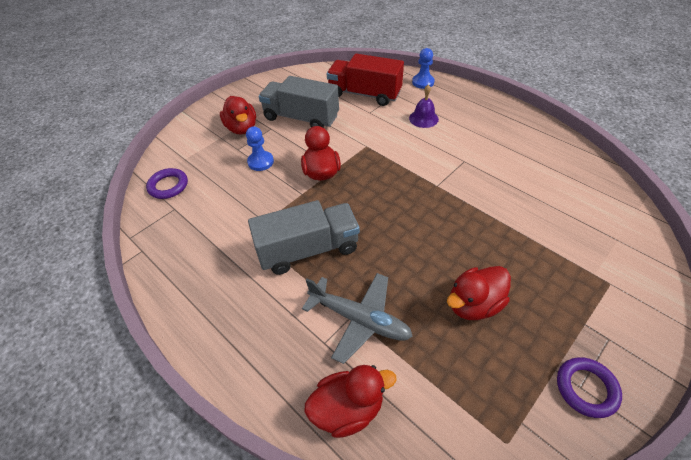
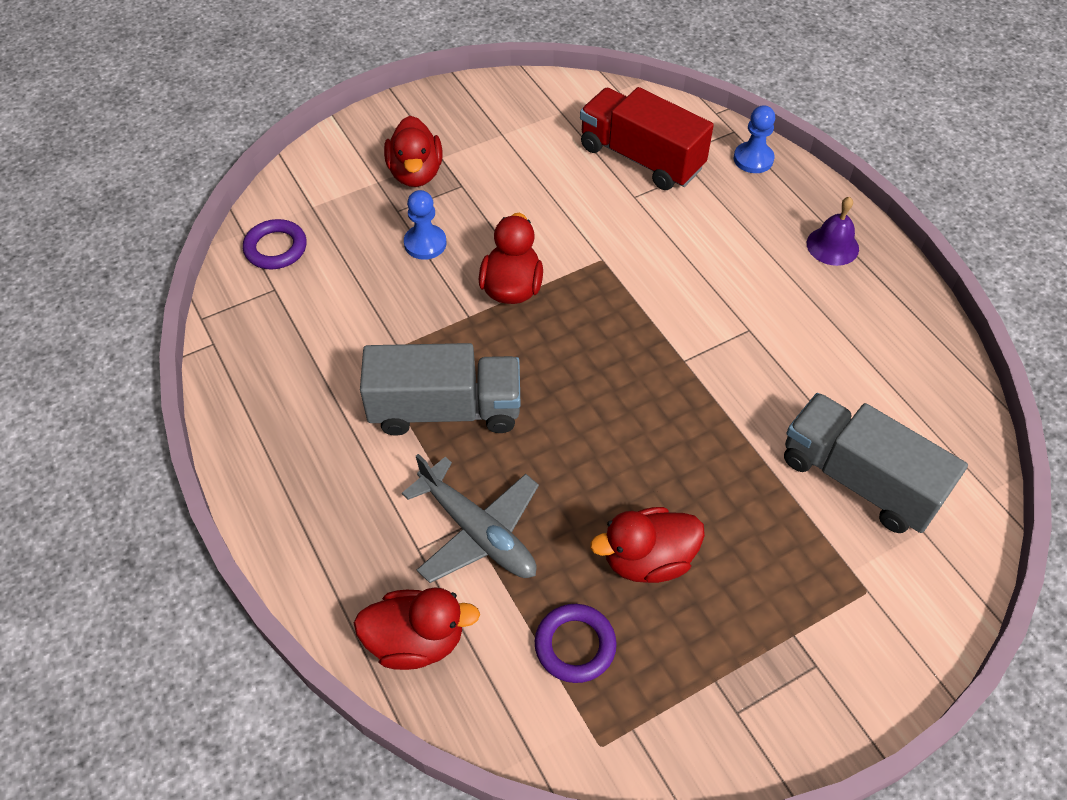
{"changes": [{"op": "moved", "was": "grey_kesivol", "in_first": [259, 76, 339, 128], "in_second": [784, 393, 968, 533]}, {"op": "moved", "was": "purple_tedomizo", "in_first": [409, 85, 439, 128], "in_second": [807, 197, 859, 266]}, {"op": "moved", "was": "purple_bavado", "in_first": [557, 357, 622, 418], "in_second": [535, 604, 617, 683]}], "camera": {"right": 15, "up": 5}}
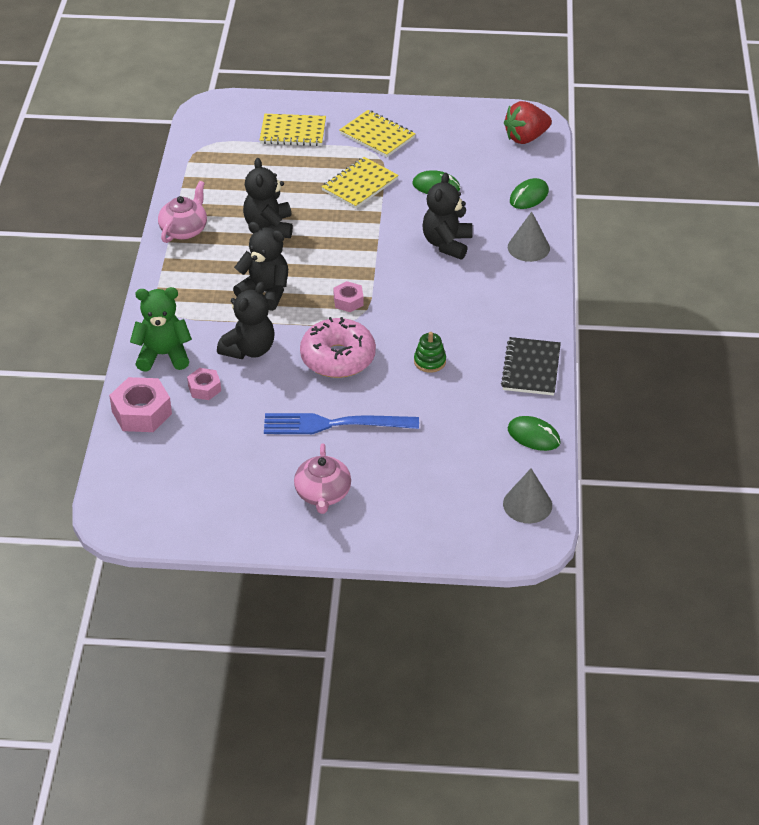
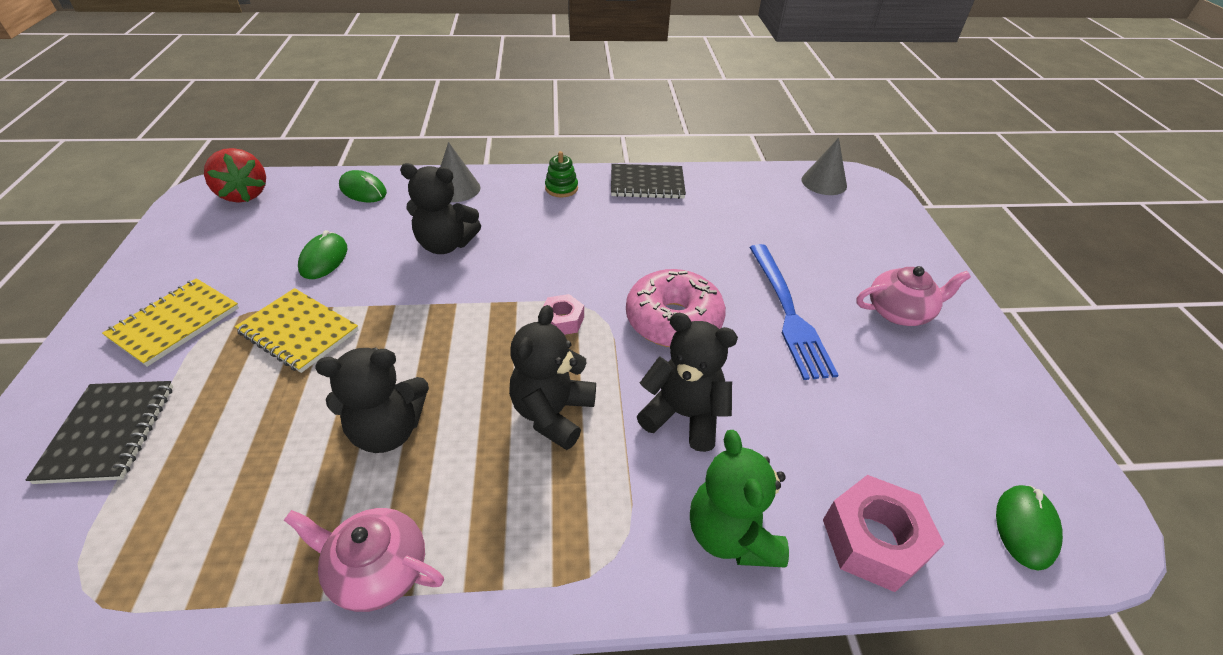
{"changes": [{"op": "removed", "was": "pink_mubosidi", "in_first": [187, 368, 221, 400]}, {"op": "recoloured", "was": "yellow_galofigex", "now": "black_galofigex", "in_first": [260, 114, 326, 146], "in_second": [26, 381, 173, 484]}, {"op": "moved", "was": "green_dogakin", "in_first": [414, 332, 446, 373], "in_second": [545, 151, 578, 197]}, {"op": "moved", "was": "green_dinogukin", "in_first": [507, 416, 561, 451], "in_second": [996, 485, 1063, 571]}], "camera": {"right": -100, "up": 0}}
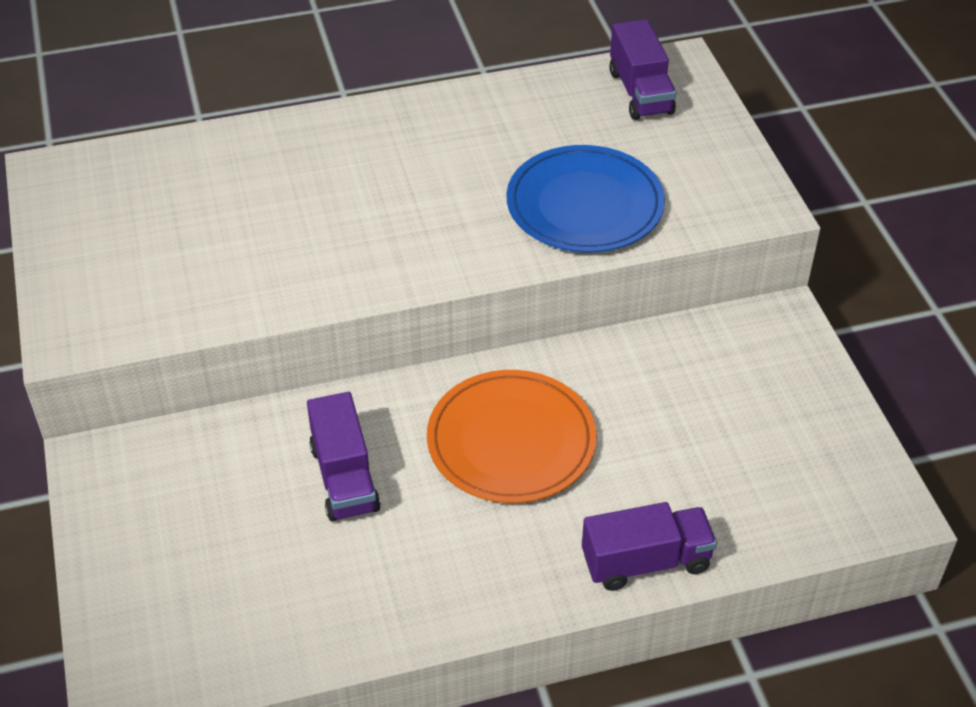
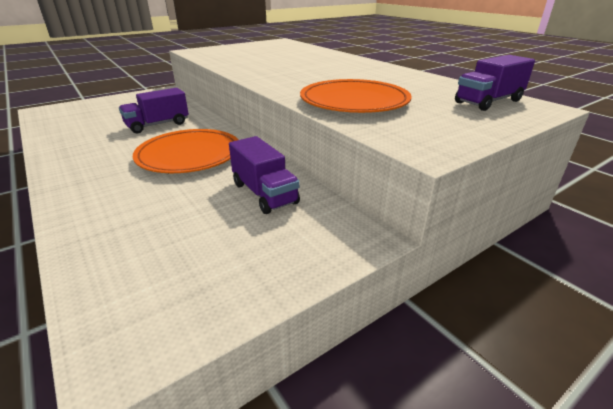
{"changes": [{"op": "recoloured", "was": "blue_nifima", "now": "orange_nifima", "in_first": [506, 145, 665, 252], "in_second": [300, 79, 412, 113]}, {"op": "moved", "was": "purple_kesivol", "in_first": [582, 502, 717, 591], "in_second": [229, 136, 300, 214]}], "camera": {"right": 70, "up": -15}}
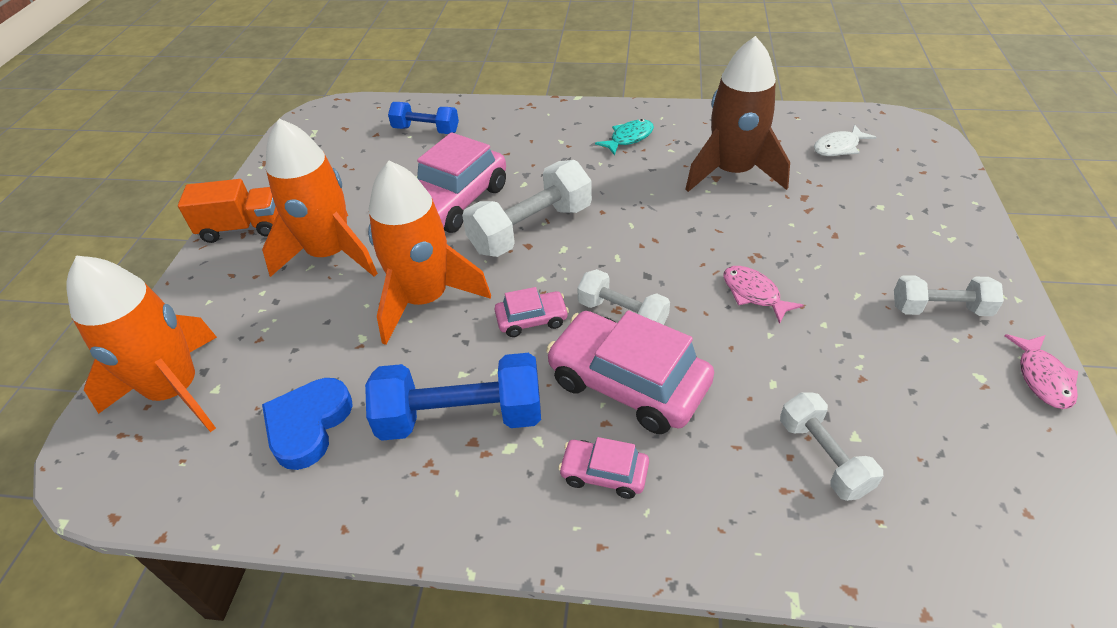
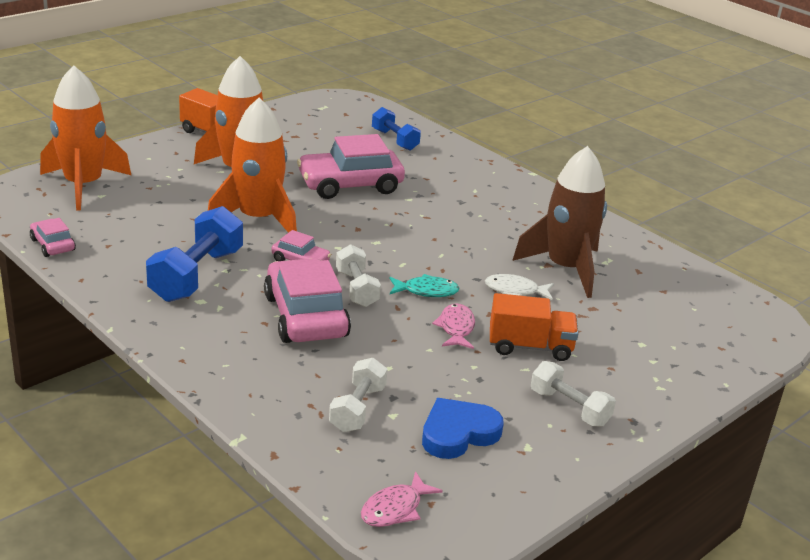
{"changes": [{"op": "moved", "was": "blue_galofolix", "in_first": [262, 378, 353, 470], "in_second": [422, 398, 504, 459]}, {"op": "turned", "was": "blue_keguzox", "in_first": [365, 353, 541, 441], "in_second": [146, 206, 243, 302], "clockwise": 75}, {"op": "removed", "was": "white_keguzox", "in_first": [462, 160, 592, 257]}, {"op": "moved", "was": "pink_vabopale", "in_first": [558, 437, 649, 499], "in_second": [30, 218, 76, 257]}, {"op": "moved", "was": "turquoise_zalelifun", "in_first": [595, 119, 654, 156], "in_second": [389, 274, 459, 297]}, {"op": "moved", "was": "white_zalelifun", "in_first": [814, 124, 876, 156], "in_second": [485, 274, 554, 300]}, {"op": "moved", "was": "pink_zalelifun", "in_first": [1005, 334, 1078, 409], "in_second": [361, 471, 443, 527]}, {"op": "added", "now": "orange_kesivol", "in_second": [490, 293, 578, 361]}], "camera": {"right": 35, "up": -15}}
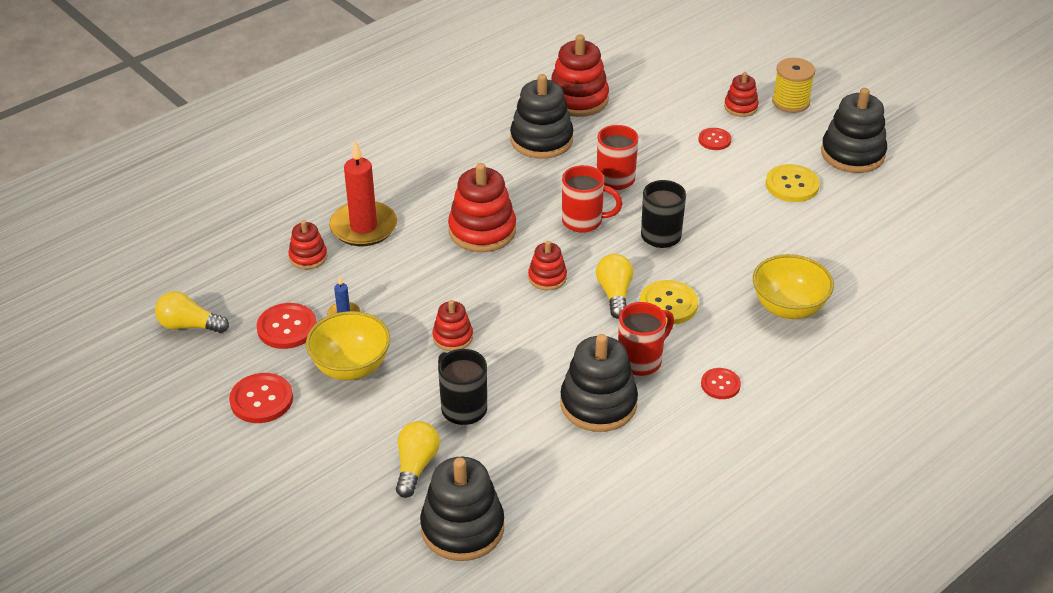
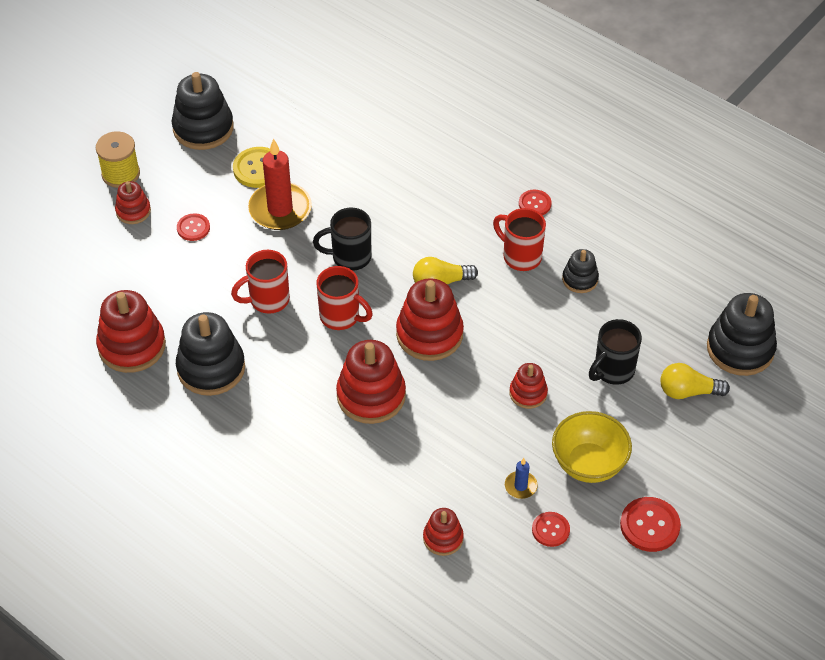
{"changes": [{"op": "removed", "was": "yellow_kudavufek", "in_first": [155, 291, 229, 333]}, {"op": "resized", "was": "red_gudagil", "in_first": [257, 303, 317, 349], "in_second": [532, 512, 570, 547], "ratio": 0.64}, {"op": "moved", "was": "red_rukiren", "in_first": [329, 140, 397, 246], "in_second": [248, 138, 312, 230]}, {"op": "resized", "was": "red_dogakin", "in_first": [528, 241, 567, 290], "in_second": [396, 278, 464, 361], "ratio": 1.82}, {"op": "resized", "was": "black_dogakin", "in_first": [560, 334, 638, 432], "in_second": [562, 249, 599, 293], "ratio": 0.55}, {"op": "turned", "was": "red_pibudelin", "in_first": [562, 165, 622, 233], "in_second": [317, 266, 373, 330], "clockwise": 120}, {"op": "removed", "was": "yellow_gudagil", "in_first": [640, 280, 698, 325]}, {"op": "removed", "was": "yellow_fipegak", "in_first": [753, 254, 834, 319]}], "camera": {"right": -100, "up": 10}}
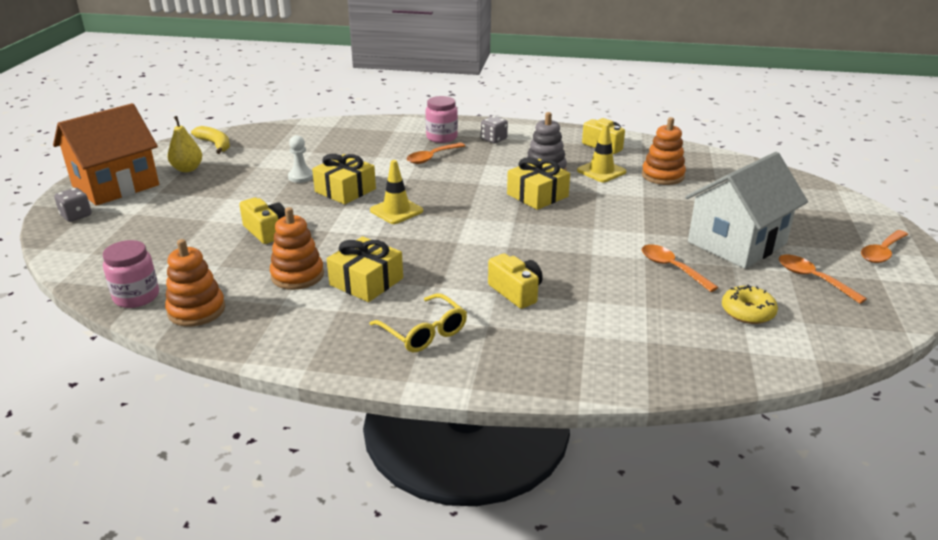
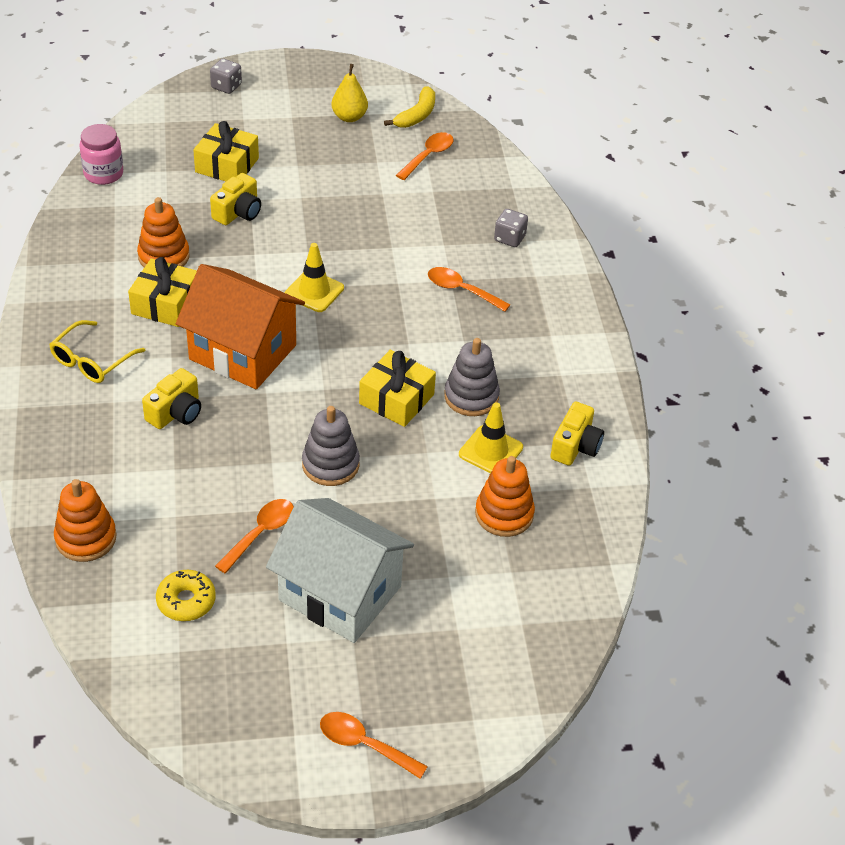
{"changes": [{"op": "moved", "was": "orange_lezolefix", "in_first": [53, 103, 159, 206], "in_second": [176, 264, 305, 389]}, {"op": "moved", "was": "orange_dogakin", "in_first": [165, 239, 225, 327], "in_second": [54, 479, 116, 562]}, {"op": "removed", "was": "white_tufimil", "in_first": [288, 135, 313, 183]}, {"op": "moved", "was": "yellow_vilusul", "in_first": [312, 154, 376, 204], "in_second": [193, 121, 259, 181]}, {"op": "removed", "was": "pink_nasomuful", "in_first": [425, 96, 458, 143]}, {"op": "moved", "was": "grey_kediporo", "in_first": [481, 116, 508, 143], "in_second": [494, 209, 528, 247]}, {"op": "moved", "was": "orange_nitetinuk", "in_first": [779, 255, 867, 304], "in_second": [396, 132, 454, 180]}, {"op": "added", "now": "grey_dogakin", "in_second": [302, 406, 360, 486]}], "camera": {"right": 70, "up": 15}}
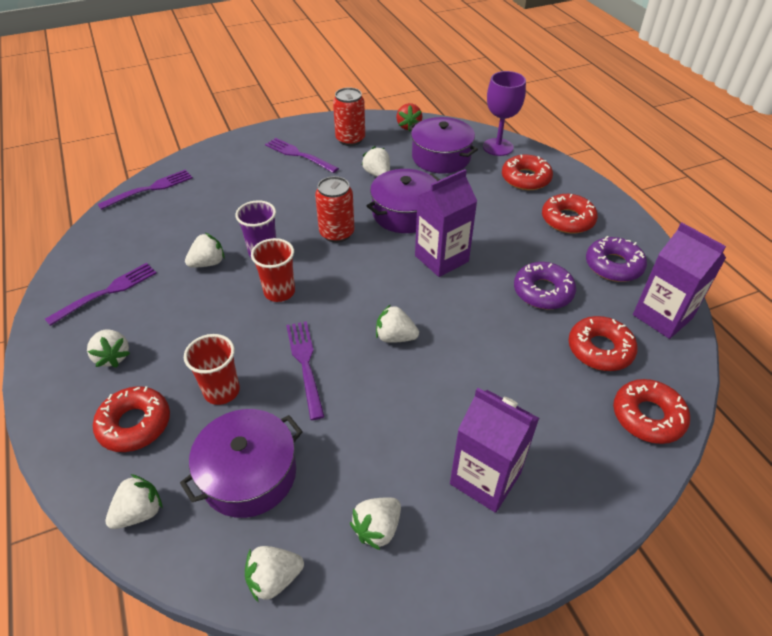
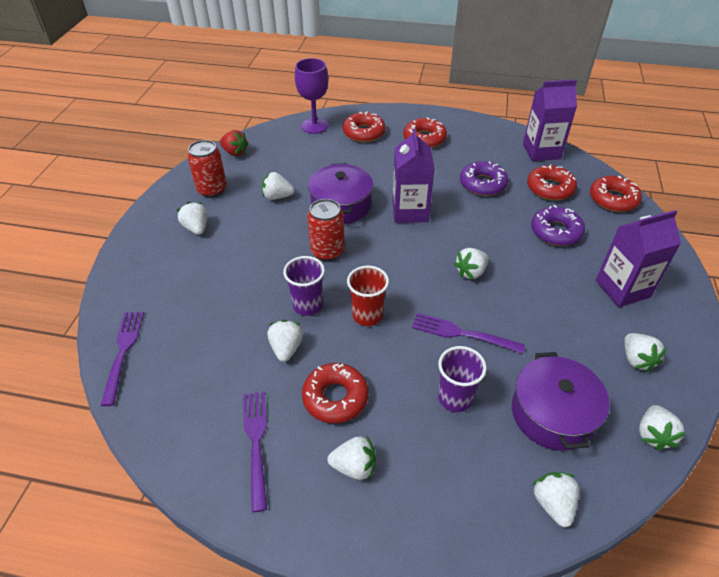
{"changes": [{"op": "moved", "was": "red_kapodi", "in_first": [93, 386, 170, 452], "in_second": [302, 363, 369, 423]}, {"op": "recoloured", "was": "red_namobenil", "now": "purple_namobenil", "in_first": [184, 334, 240, 405], "in_second": [438, 346, 487, 412]}, {"op": "replaced", "was": "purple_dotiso", "now": "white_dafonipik", "in_first": [265, 138, 339, 173], "in_second": [177, 202, 207, 235]}, {"op": "removed", "was": "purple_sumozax", "in_first": [409, 117, 478, 174]}, {"op": "moved", "was": "purple_kapodi", "in_first": [586, 236, 647, 282], "in_second": [531, 205, 585, 246]}], "camera": {"right": -55, "up": 0}}
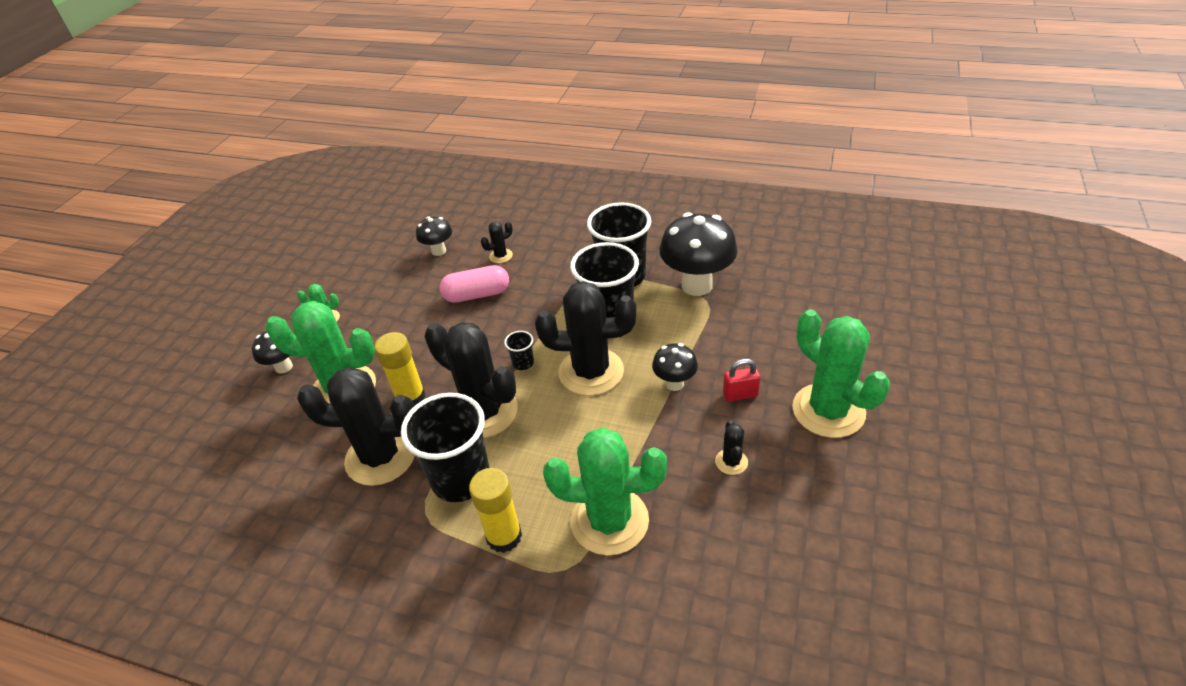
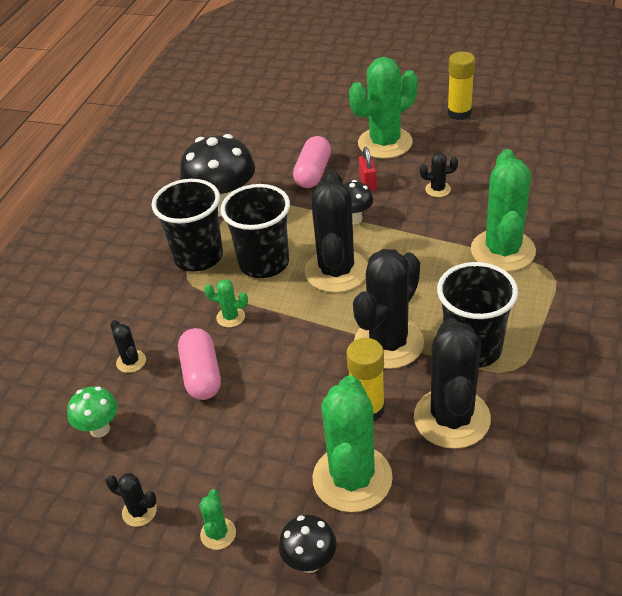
{"changes": [{"op": "recoloured", "was": "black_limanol", "now": "green_limanol", "in_first": [416, 216, 452, 256], "in_second": [67, 386, 118, 438]}, {"op": "moved", "was": "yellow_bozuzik", "in_first": [469, 468, 522, 553], "in_second": [447, 52, 475, 120]}, {"op": "removed", "was": "black_namobenil", "in_first": [504, 331, 534, 370]}, {"op": "added", "now": "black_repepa", "in_second": [106, 473, 157, 527]}, {"op": "added", "now": "green_repepa", "in_second": [204, 279, 248, 327]}, {"op": "added", "now": "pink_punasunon", "in_second": [293, 136, 331, 188]}], "camera": {"right": -90, "up": 0}}
